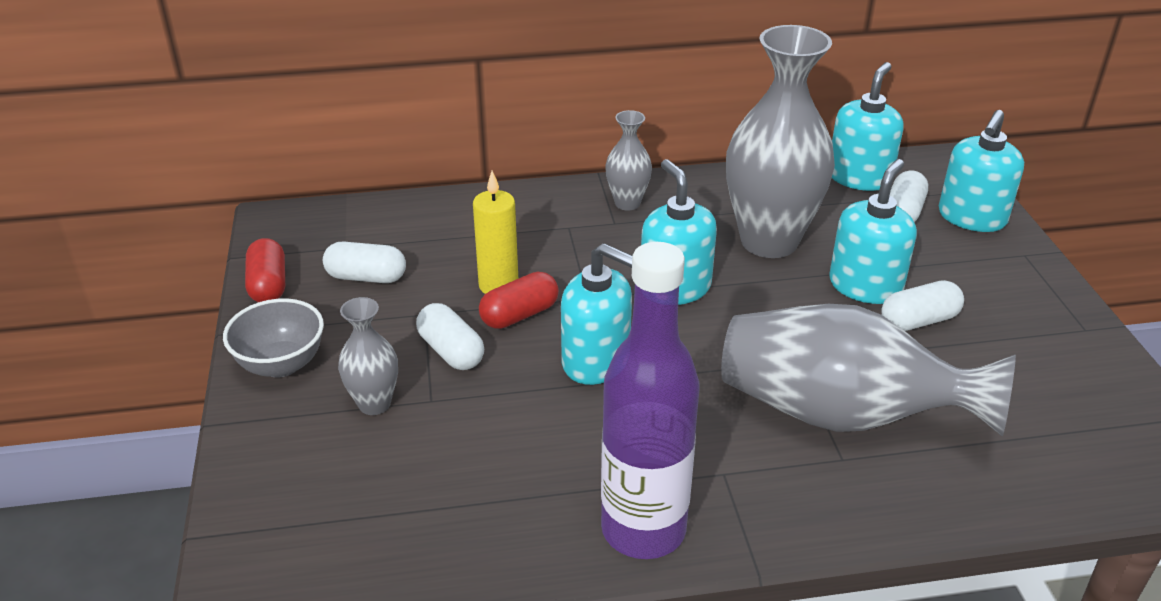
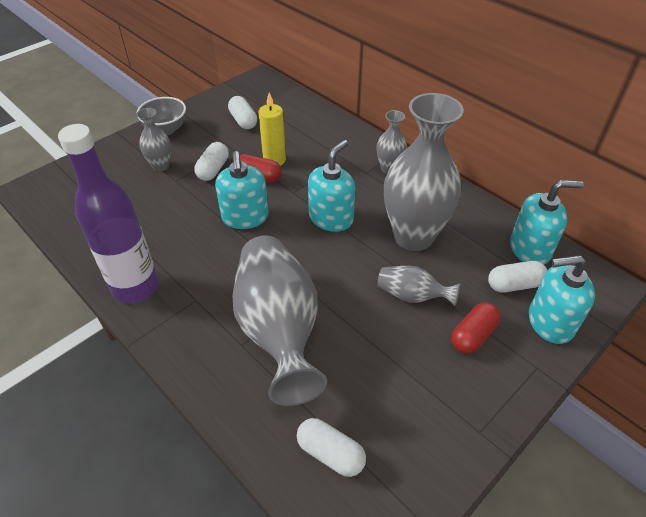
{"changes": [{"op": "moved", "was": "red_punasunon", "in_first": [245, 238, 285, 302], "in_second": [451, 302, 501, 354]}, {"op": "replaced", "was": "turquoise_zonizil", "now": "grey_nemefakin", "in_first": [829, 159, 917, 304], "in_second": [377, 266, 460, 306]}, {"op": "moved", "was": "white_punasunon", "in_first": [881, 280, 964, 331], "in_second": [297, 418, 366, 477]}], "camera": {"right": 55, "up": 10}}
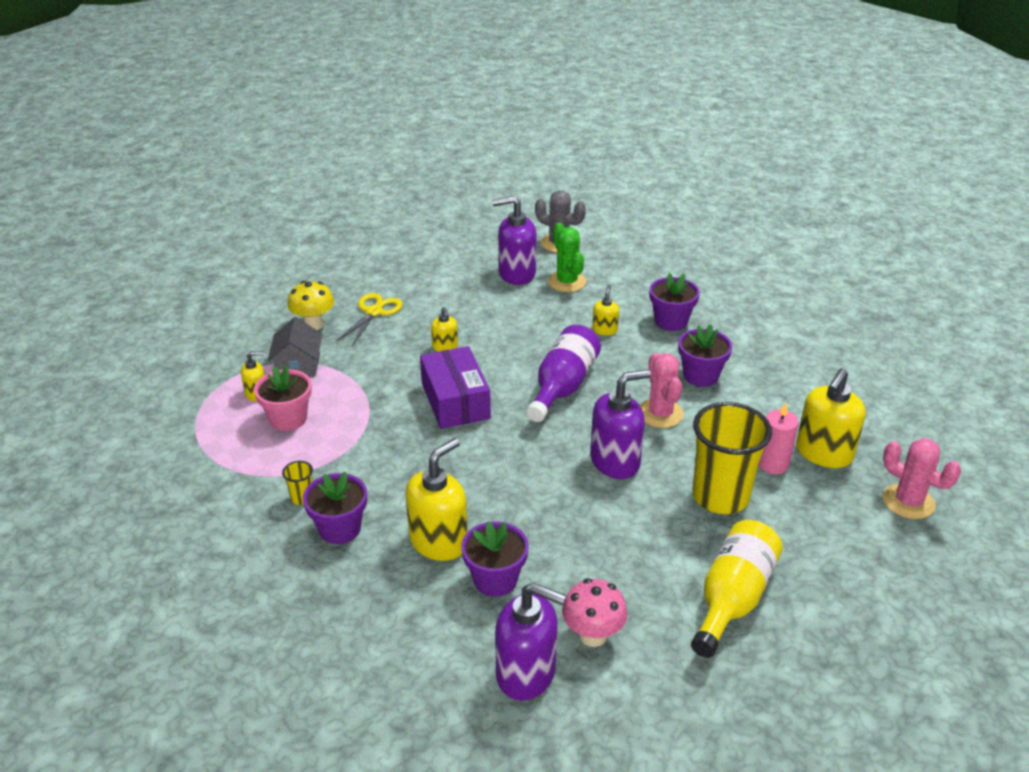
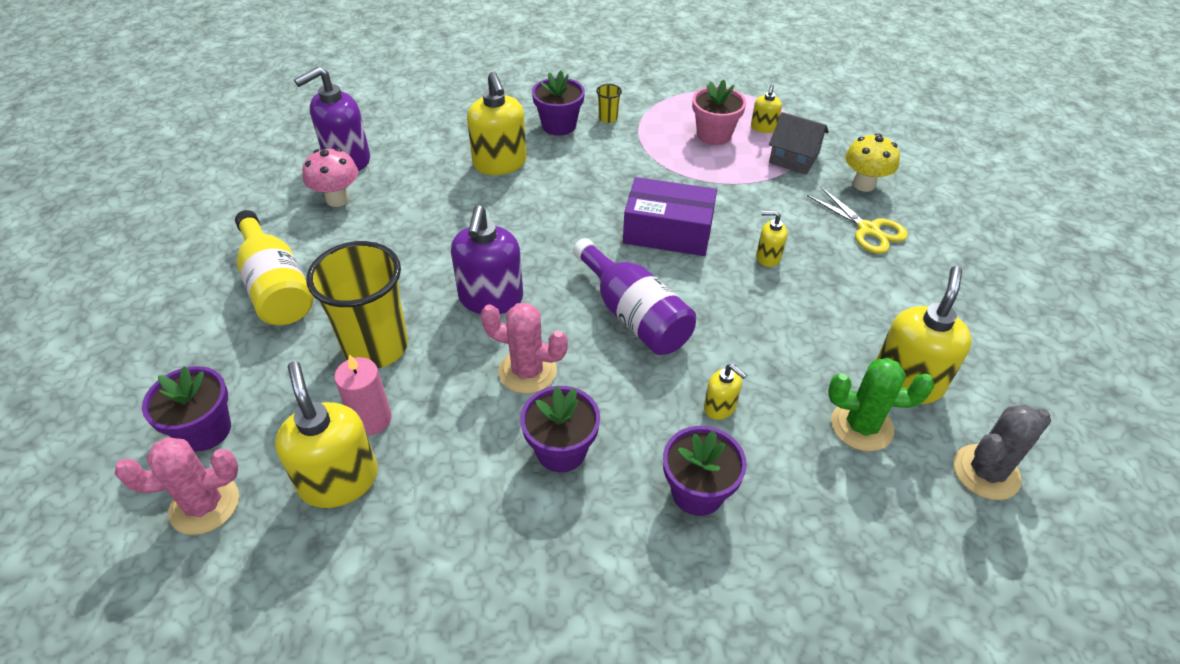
{"changes": [{"op": "moved", "was": "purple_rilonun", "in_first": [461, 521, 529, 597], "in_second": [142, 366, 231, 451]}, {"op": "recoloured", "was": "purple_zonizil", "now": "yellow_zonizil", "in_first": [492, 196, 537, 285], "in_second": [876, 266, 972, 404]}], "camera": {"right": 120, "up": 10}}
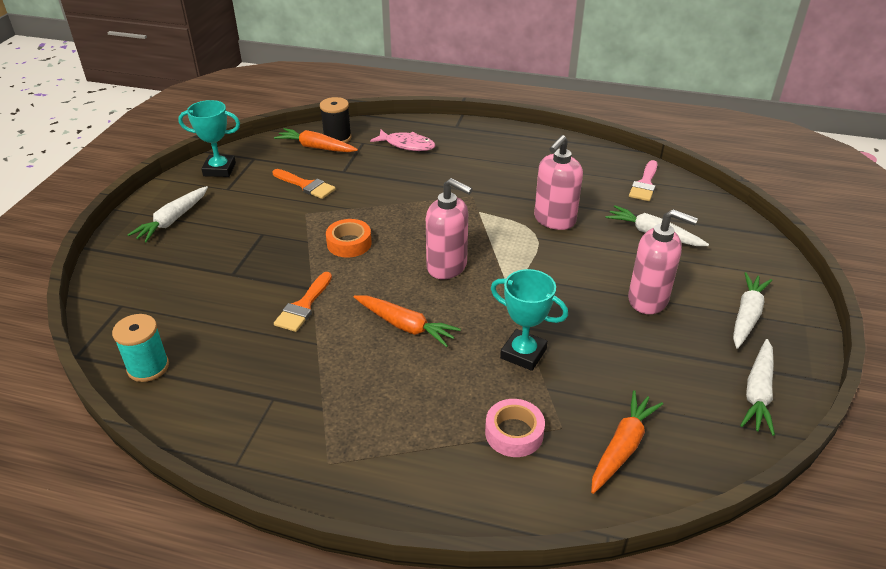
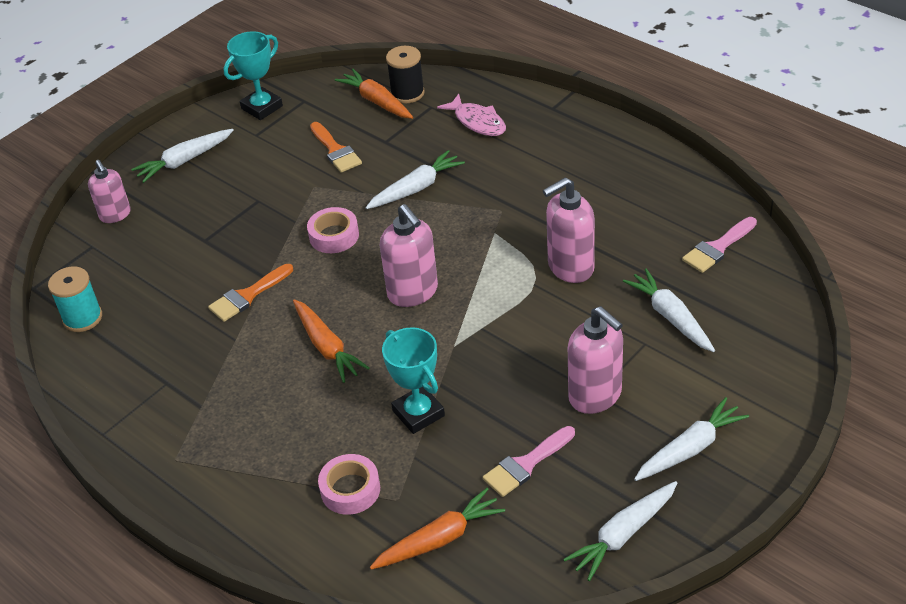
{"changes": [{"op": "turned", "was": "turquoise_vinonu", "in_first": [178, 100, 240, 177], "in_second": [224, 31, 283, 120], "clockwise": -75}, {"op": "recoloured", "was": "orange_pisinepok", "now": "pink_pisinepok", "in_first": [326, 219, 372, 258], "in_second": [307, 207, 359, 253]}, {"op": "added", "now": "pink_zonizil", "in_second": [88, 160, 131, 223]}, {"op": "added", "now": "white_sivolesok", "in_second": [366, 150, 465, 209]}, {"op": "added", "now": "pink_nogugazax", "in_second": [483, 426, 575, 497]}], "camera": {"right": 30, "up": 5}}
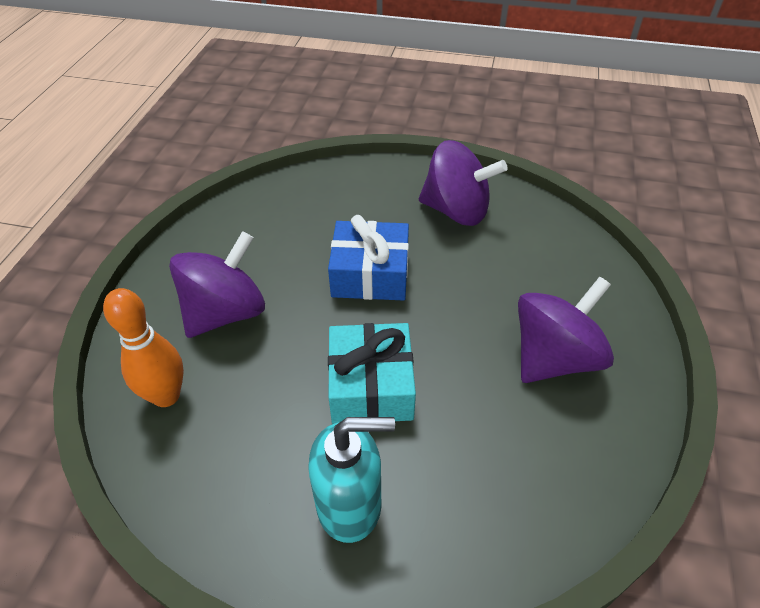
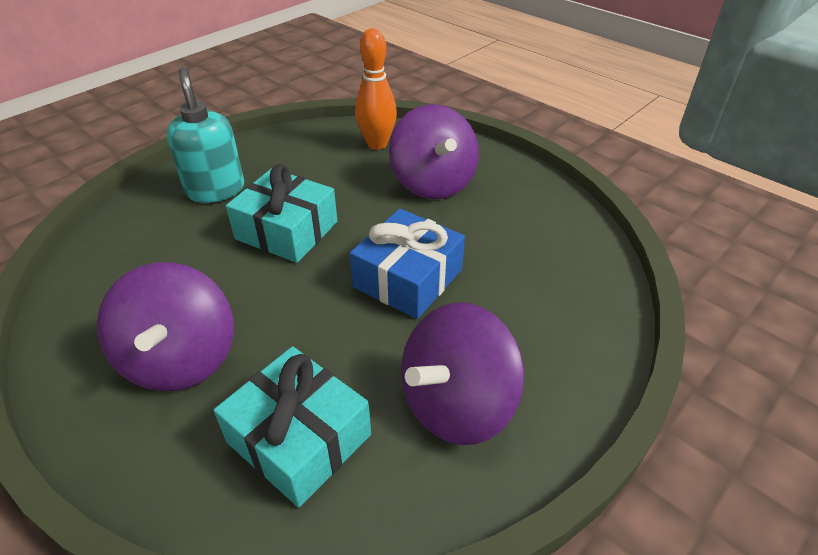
{"changes": [{"op": "turned", "was": "turquoise_zonizil", "in_first": [308, 417, 395, 543], "in_second": [166, 67, 244, 203], "clockwise": 135}, {"op": "added", "now": "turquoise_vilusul", "in_second": [214, 346, 371, 507]}], "camera": {"right": 120, "up": -5}}
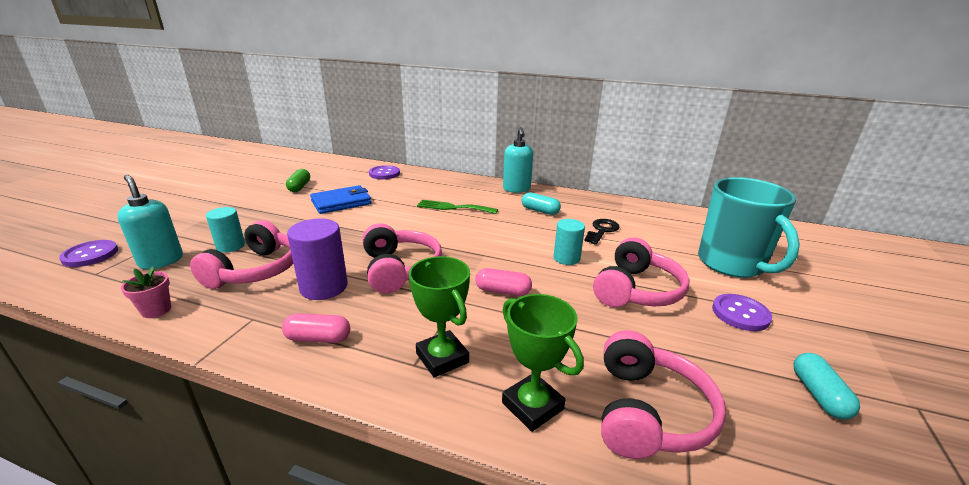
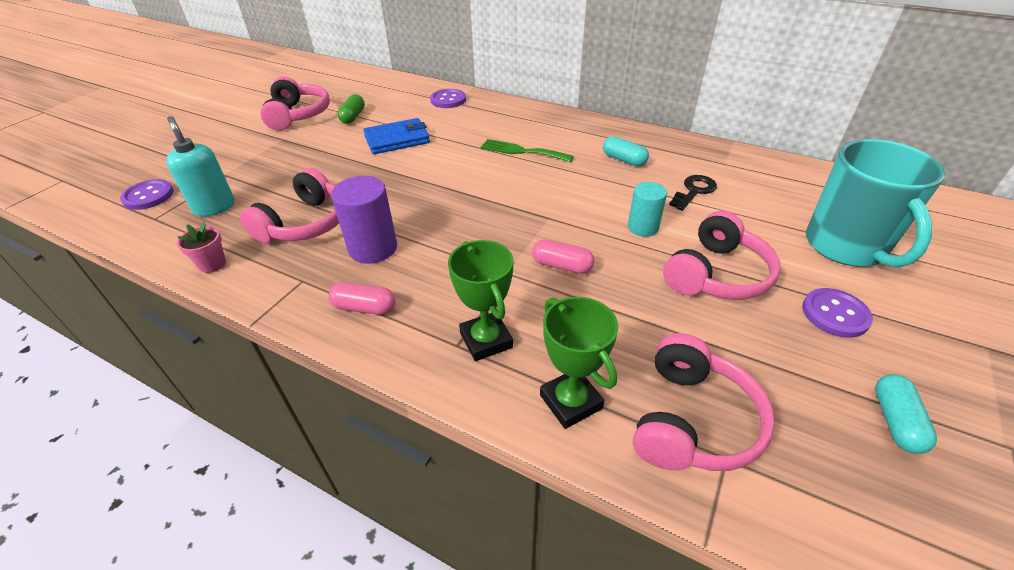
{"changes": [{"op": "removed", "was": "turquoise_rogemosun", "in_first": [206, 207, 245, 252]}, {"op": "moved", "was": "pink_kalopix", "in_first": [362, 223, 442, 294], "in_second": [260, 77, 330, 131]}, {"op": "removed", "was": "turquoise_zonizil", "in_first": [503, 127, 533, 193]}], "camera": {"right": 10, "up": 15}}
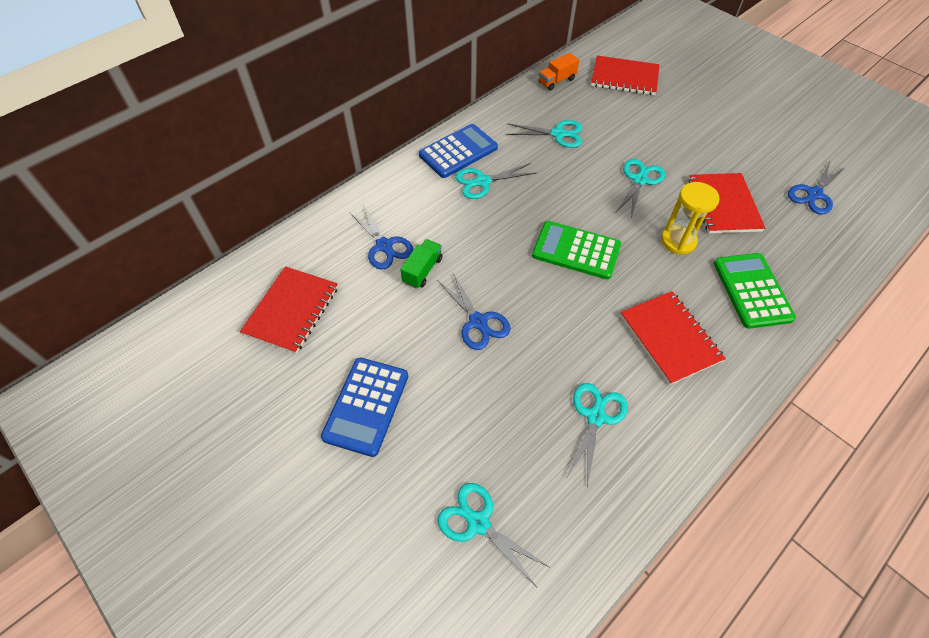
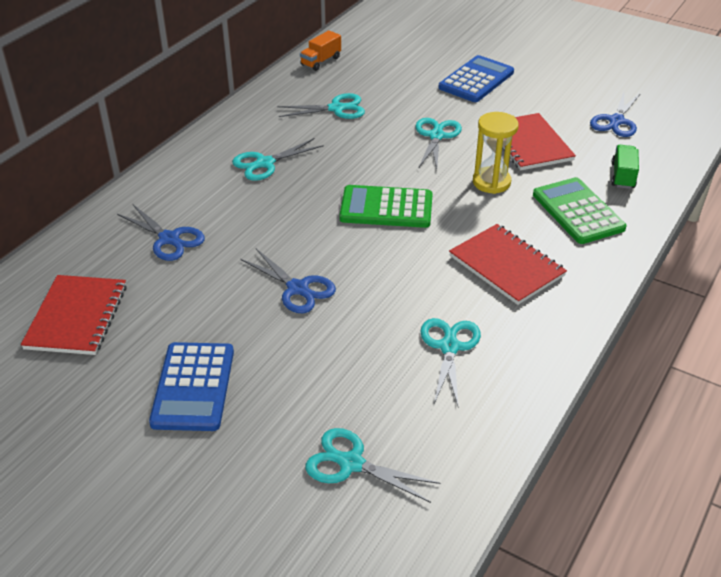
{"changes": [{"op": "moved", "was": "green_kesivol", "in_first": [400, 239, 442, 289], "in_second": [611, 145, 639, 189]}, {"op": "moved", "was": "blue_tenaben", "in_first": [419, 124, 498, 178], "in_second": [439, 55, 514, 102]}, {"op": "removed", "was": "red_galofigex", "in_first": [591, 56, 659, 95]}], "camera": {"right": -15, "up": -15}}
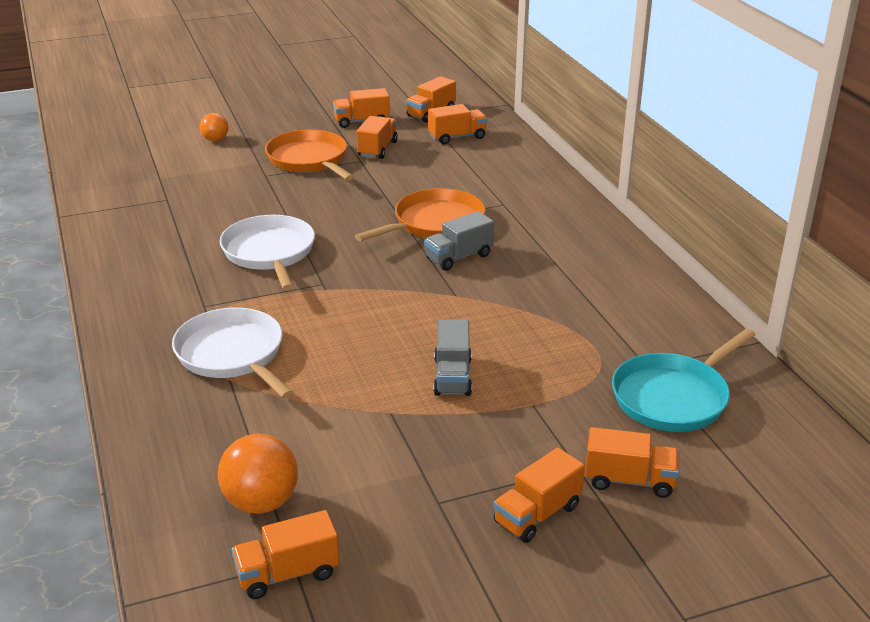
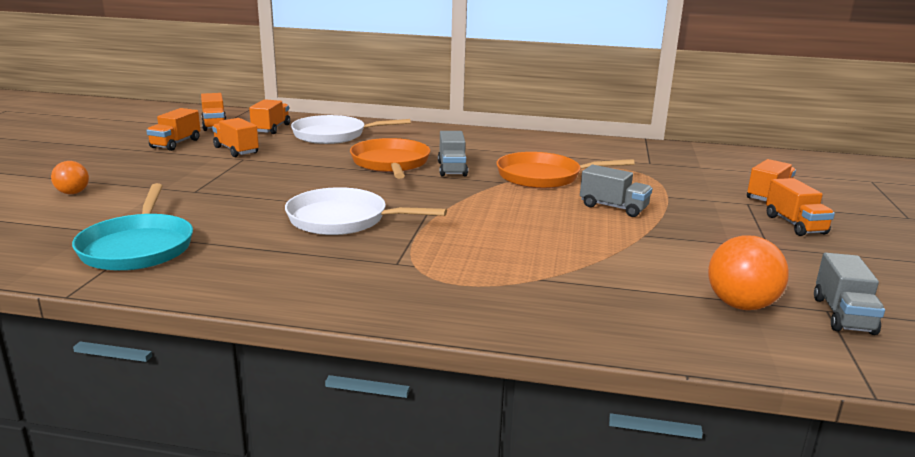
{"changes": [{"op": "moved", "was": "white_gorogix", "in_first": [172, 308, 294, 399], "in_second": [291, 115, 411, 144]}, {"op": "recoloured", "was": "orange_kesivol", "now": "grey_kesivol", "in_first": [231, 510, 339, 599], "in_second": [814, 253, 885, 335]}, {"op": "moved", "was": "orange_gorogix", "in_first": [265, 129, 354, 181], "in_second": [497, 152, 635, 188]}, {"op": "moved", "was": "turquoise_gorogix", "in_first": [612, 328, 755, 432], "in_second": [72, 183, 193, 271]}], "camera": {"right": -60, "up": -10}}
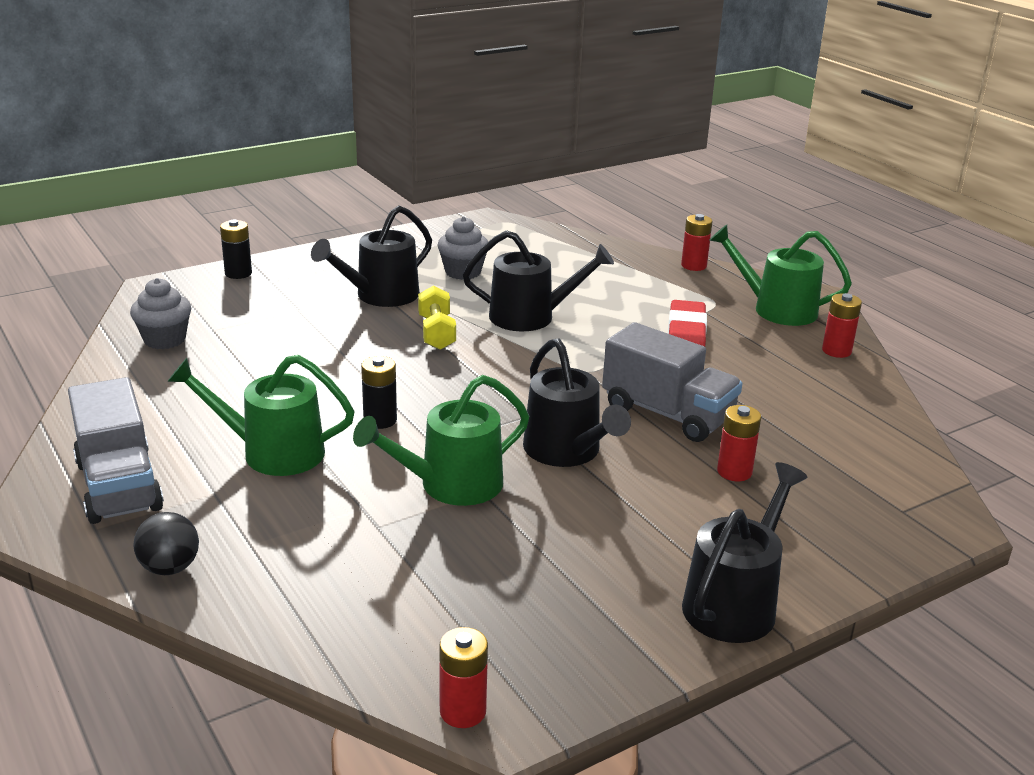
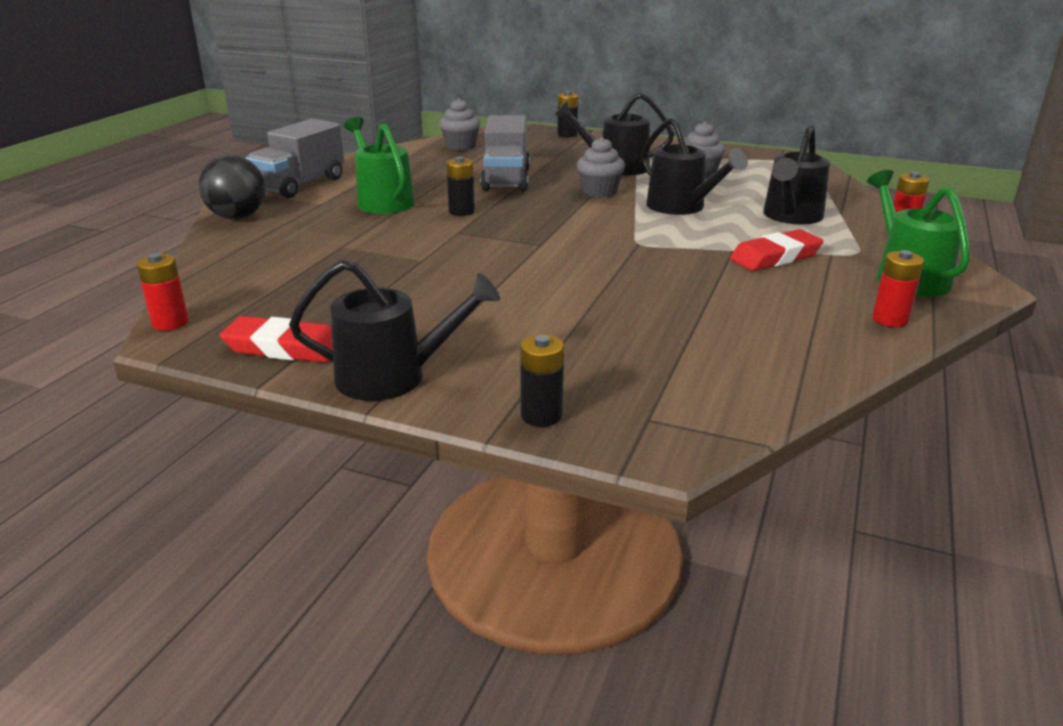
{"changes": [{"op": "resized", "was": "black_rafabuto", "in_first": [133, 512, 199, 575], "in_second": [199, 155, 266, 219], "ratio": 1.53}, {"op": "removed", "was": "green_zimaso", "in_first": [353, 375, 529, 506]}, {"op": "replaced", "was": "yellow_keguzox", "now": "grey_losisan", "in_first": [418, 285, 456, 350], "in_second": [577, 137, 625, 198]}, {"op": "moved", "was": "black_zimaso", "in_first": [523, 338, 631, 467], "in_second": [763, 125, 830, 224]}, {"op": "moved", "was": "grey_kesivol", "in_first": [602, 322, 743, 442], "in_second": [480, 115, 530, 191]}, {"op": "removed", "was": "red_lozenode", "in_first": [717, 405, 761, 481]}, {"op": "added", "now": "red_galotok", "in_second": [220, 316, 333, 363]}, {"op": "added", "now": "black_lozenode", "in_second": [520, 334, 564, 427]}], "camera": {"right": 55, "up": 0}}
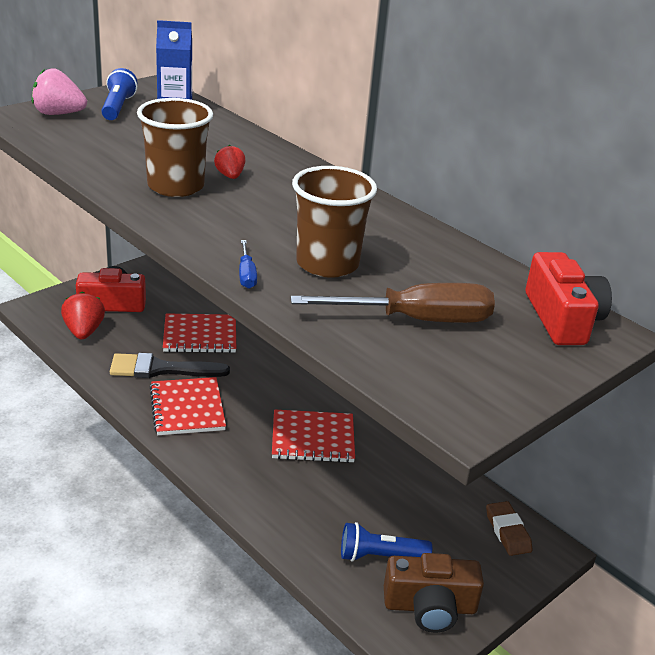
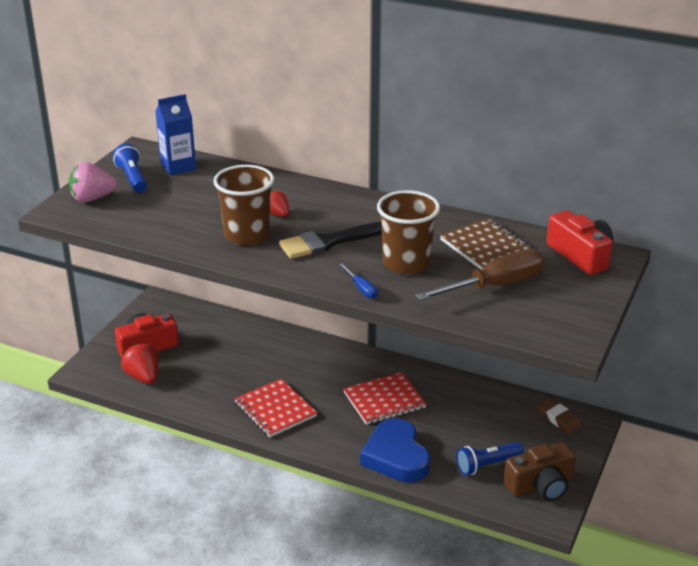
{"changes": [{"op": "moved", "was": "black_nogugazax", "in_first": [110, 353, 230, 378], "in_second": [279, 222, 382, 259]}, {"op": "removed", "was": "red_galofigex", "in_first": [163, 313, 236, 353]}, {"op": "added", "now": "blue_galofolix", "in_second": [360, 418, 430, 483]}, {"op": "added", "now": "brown_galofigex", "in_second": [440, 218, 532, 270]}], "camera": {"right": -20, "up": 0}}
